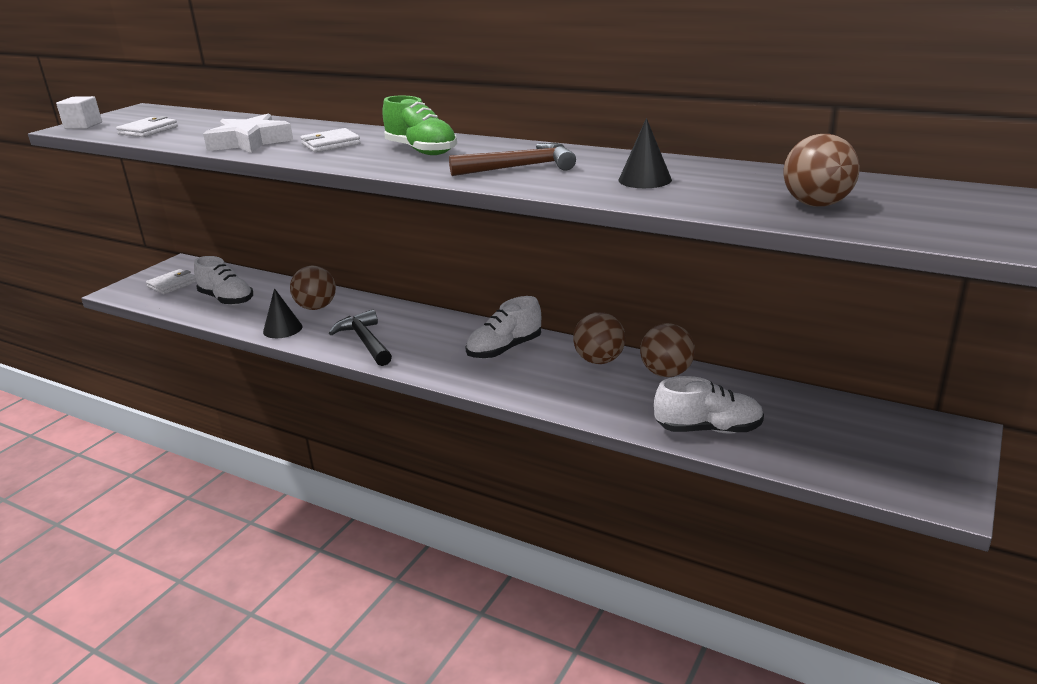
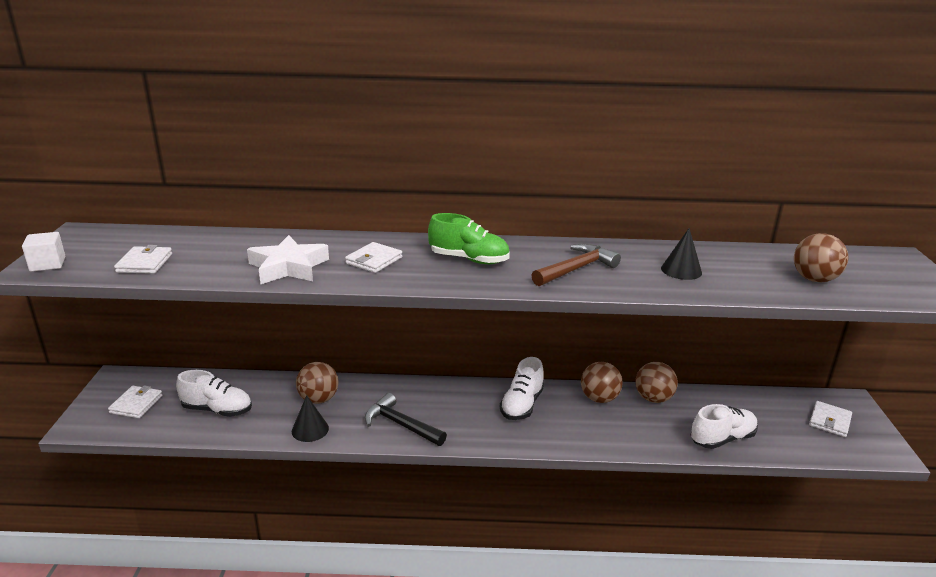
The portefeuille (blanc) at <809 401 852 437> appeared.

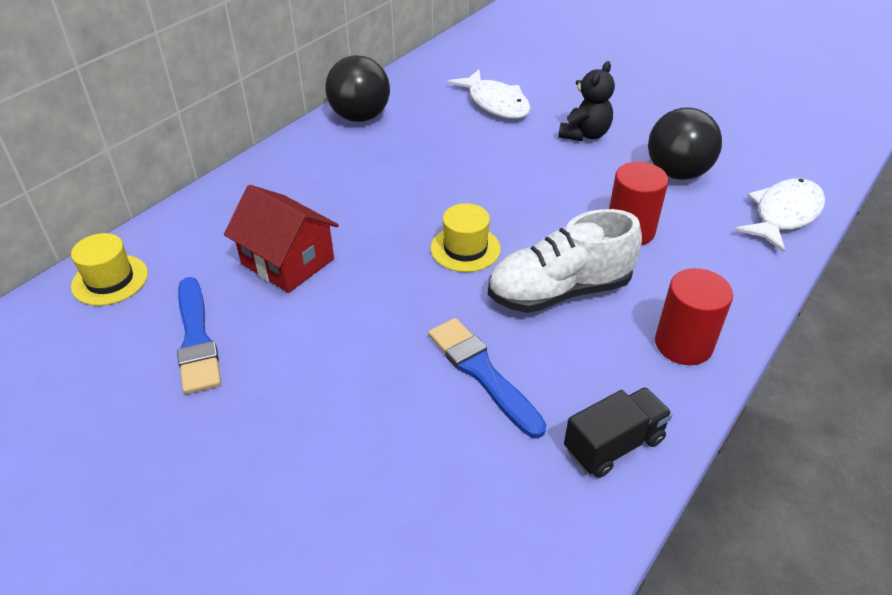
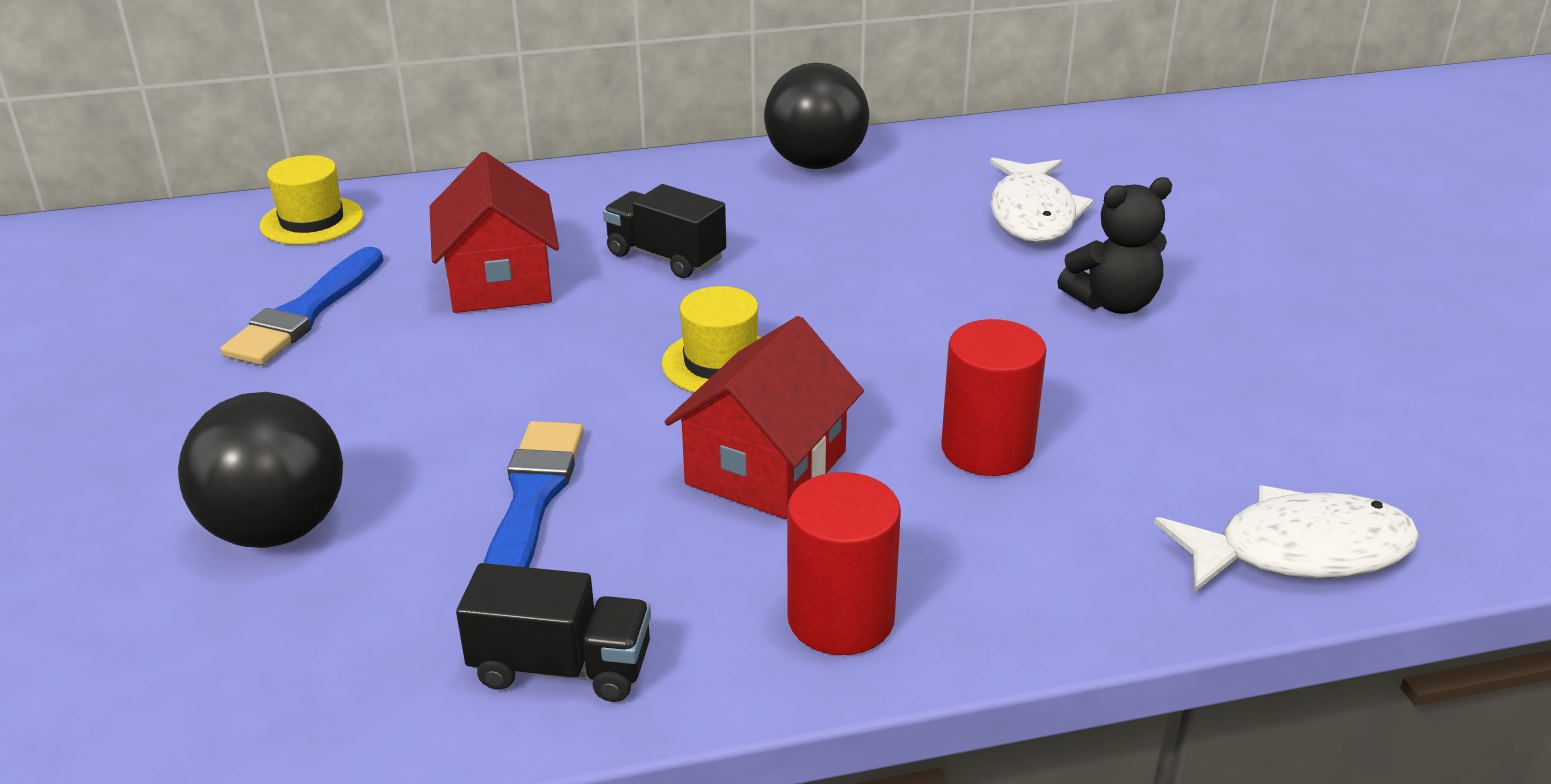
The balle (noir) moved from <648 108 722 180> to <178 392 343 548>.
The chaussure (blanc) at <488 209 642 313> was replaced by the maison (rouge) at <665 316 864 519>.
The camion (noir) at <603 184 726 278> appeared.

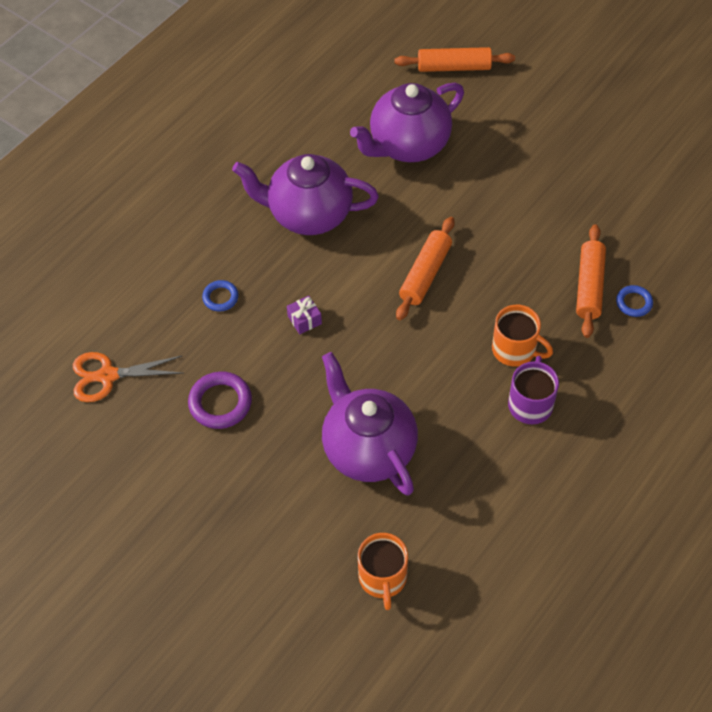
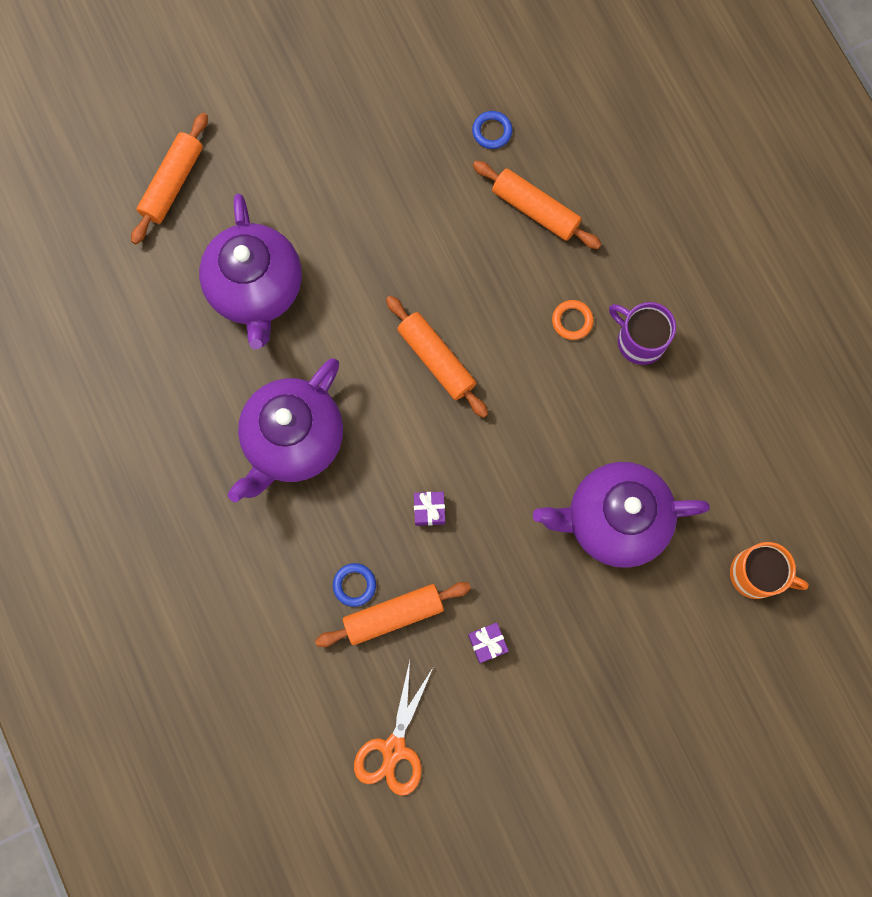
The anneau (bleu) moved from <616 285 653 317> to <472 111 512 149>.
The tasse (orange) at <492 305 553 367> was replaced by the anneau (orange) at <552 300 594 340>.
The anneau (violet) at <188 371 252 429> was replaced by the cadeau (violet) at <468 623 509 663>.
The rouleau à pâtisserie (orange) at <315 582 471 647> appeared.

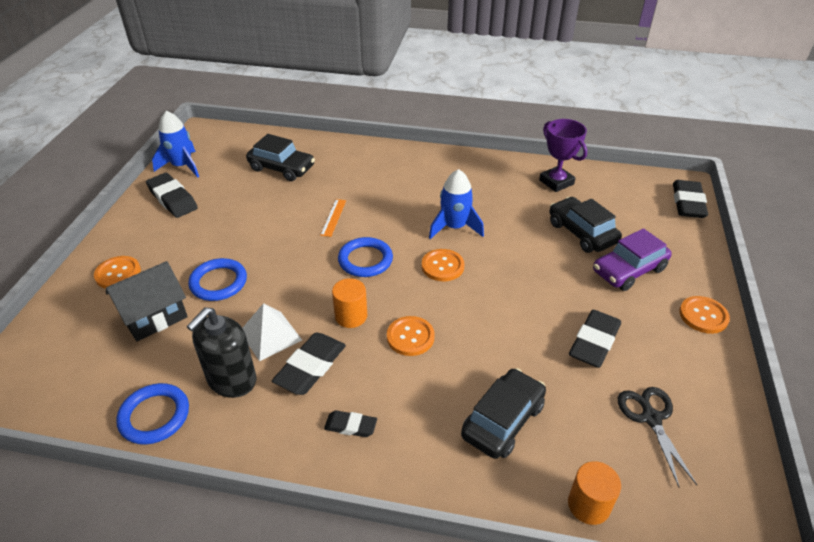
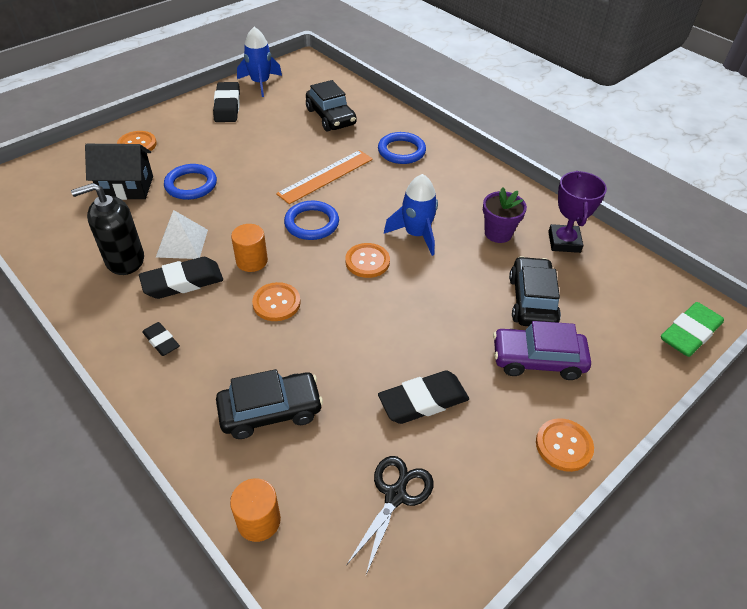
The gomme (noir) at <673 180 708 218> became the gomme (vert) at <661 302 724 357>.
The règle (orange) at <320 199 346 237> changed to 1.86 times the size.
The anneau (bleu) moved from <116 383 189 444> to <378 132 426 164>.
The pot de fleurs (violet) at <483 187 527 243> appeared.

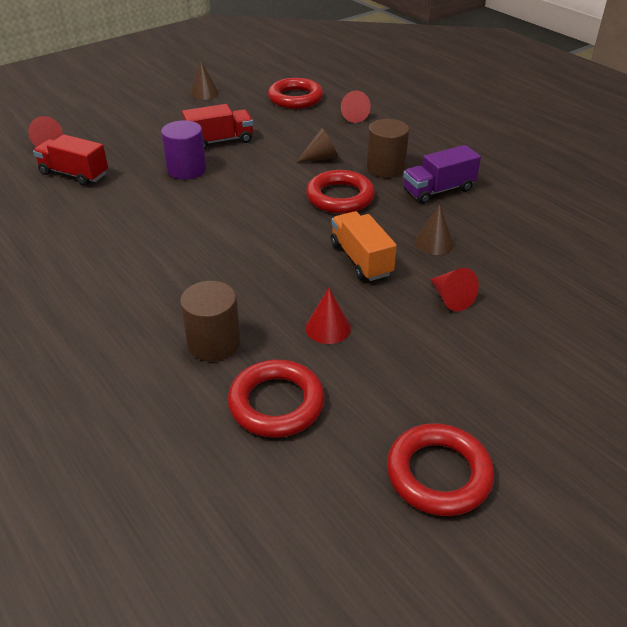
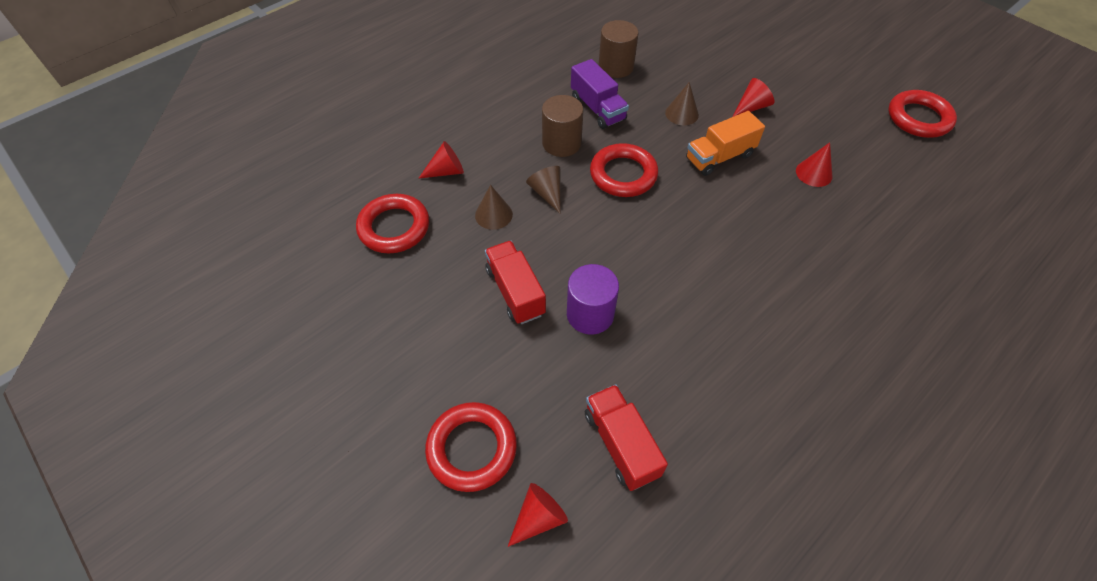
The cône (marron) moved from <190 61 219 100> to <475 185 513 230>.
The camion (rouge) at <33 134 108 186> turned 135 degrees clockwise.
The cylindre (marron) moved from <180 281 241 361> to <599 20 639 78>.
The anneau (rouge) moved from <228 360 325 437> to <425 402 517 492>.

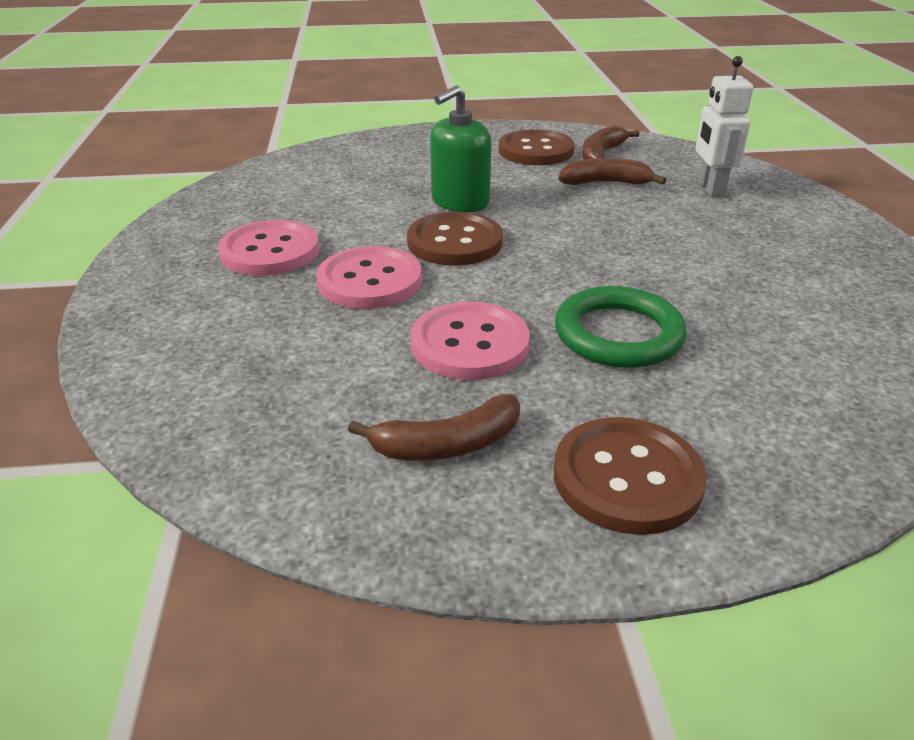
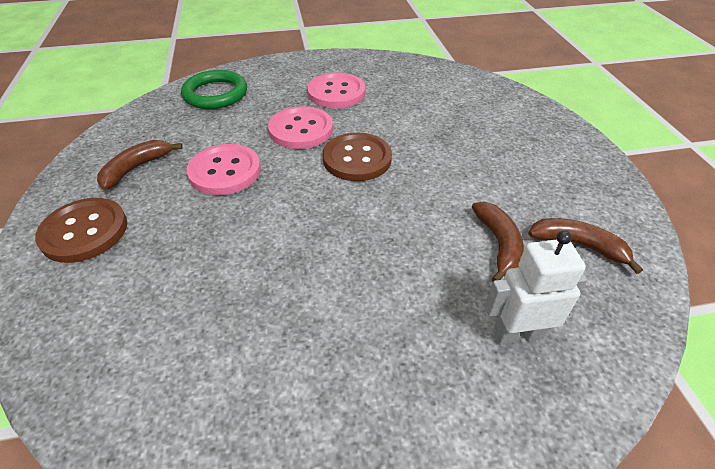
The distributeur de savon (vert) at <430 85 491 212> disappeared.
The bouton (marron) at <498 129 575 165> disappeared.
The anneau (vert) moved from <555 286 687 368> to <181 70 247 109>.
The banane (marron) at <348 394 520 461> turned 60 degrees clockwise.

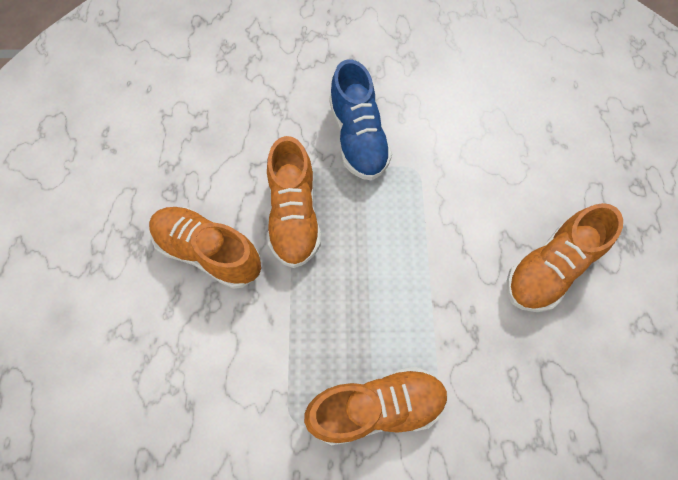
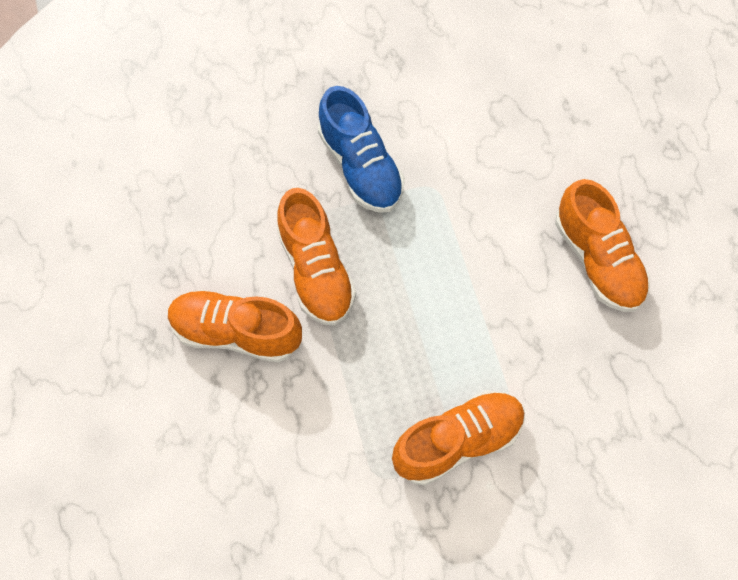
The chaussure (orange) at <507 203 623 312> turned 60 degrees counterclockwise.

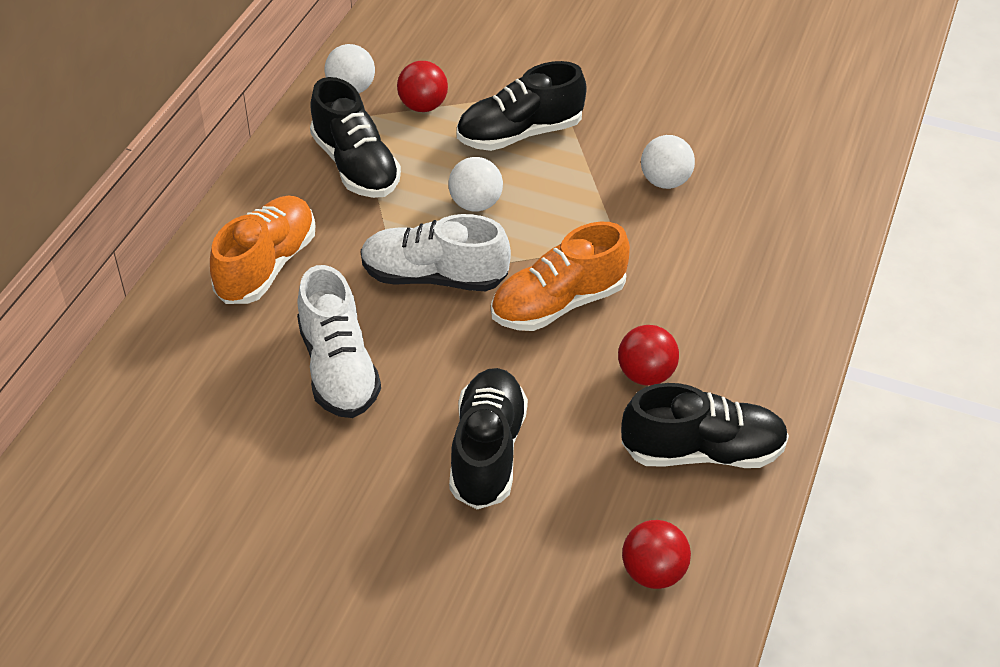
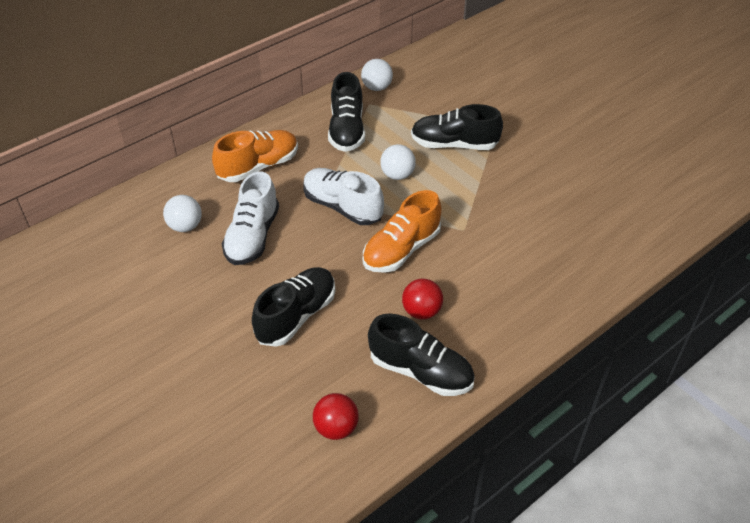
The balle (rouge) at <397 61 448 112> disappeared.
The balle (blanc) moved from <641 135 695 189> to <163 195 202 232>.
The chaussure (orange) at <491 222 630 331> turned 45 degrees counterclockwise.

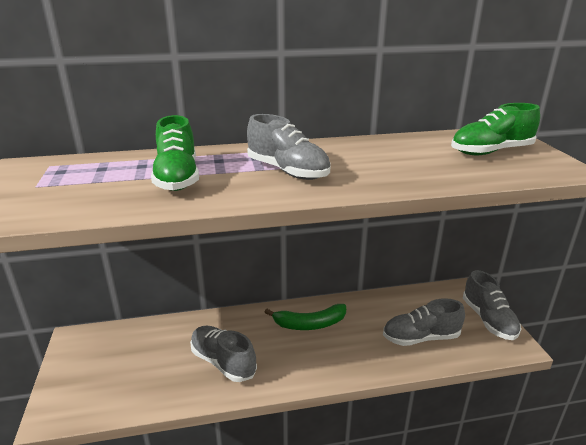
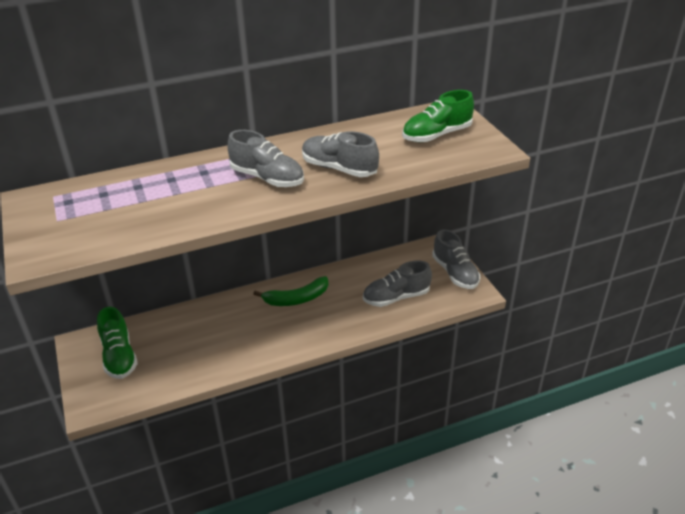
The chaussure (vert) moved from <151 115 199 191> to <97 307 138 379>.
The chaussure (gris) moved from <190 326 257 382> to <302 131 379 177>.

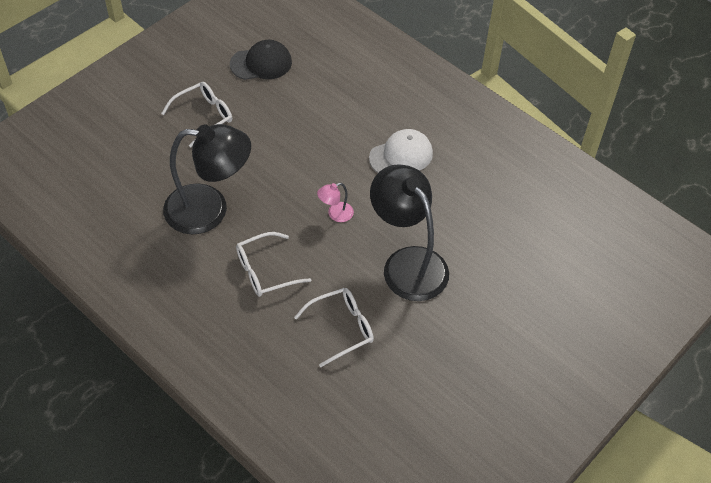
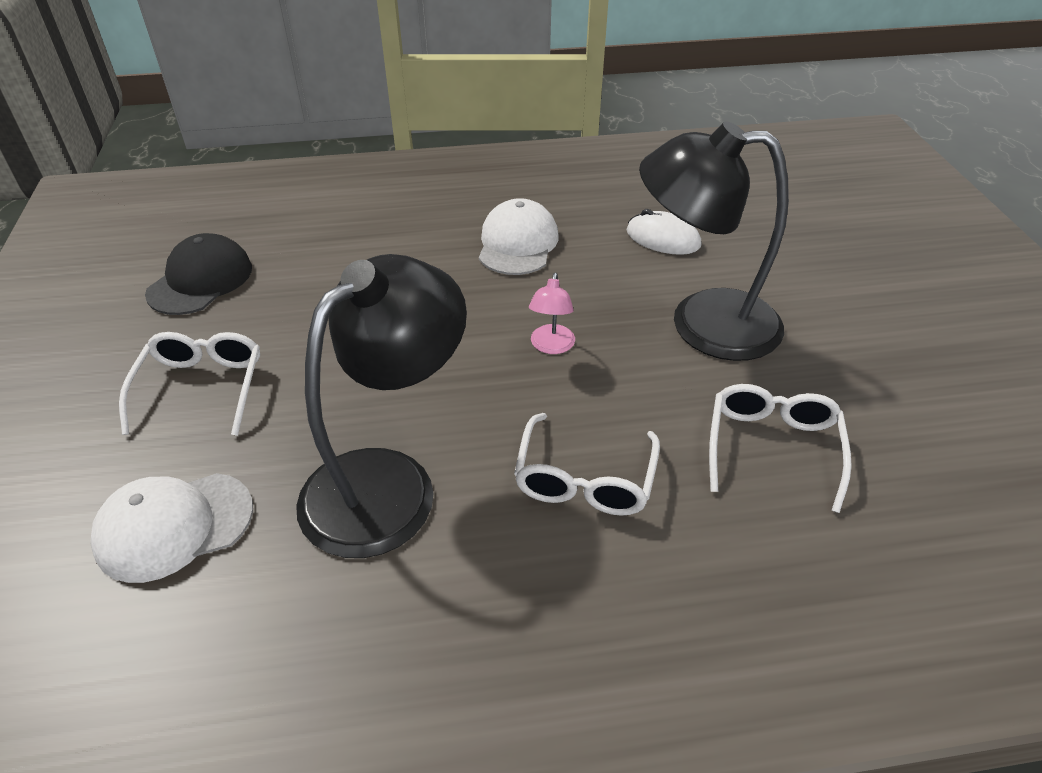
The souris (blanc) at <626 209 701 255> appeared.
The casquette (blanc) at <90 473 253 583> appeared.

